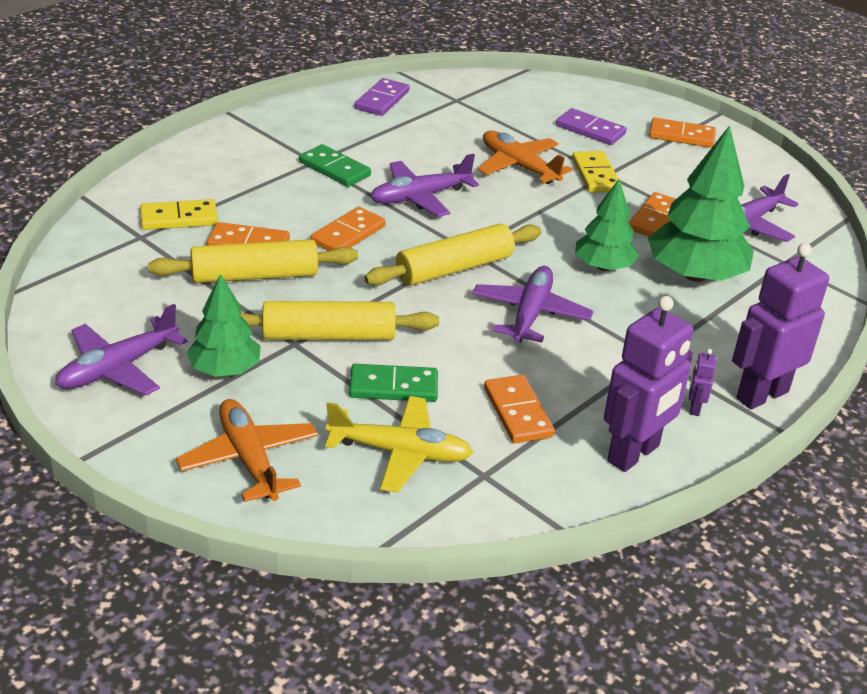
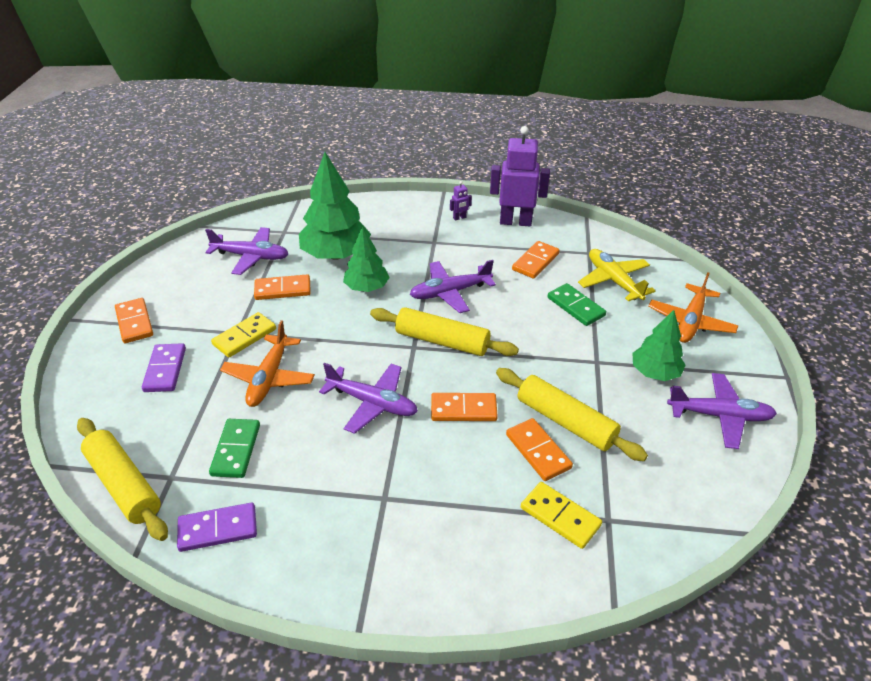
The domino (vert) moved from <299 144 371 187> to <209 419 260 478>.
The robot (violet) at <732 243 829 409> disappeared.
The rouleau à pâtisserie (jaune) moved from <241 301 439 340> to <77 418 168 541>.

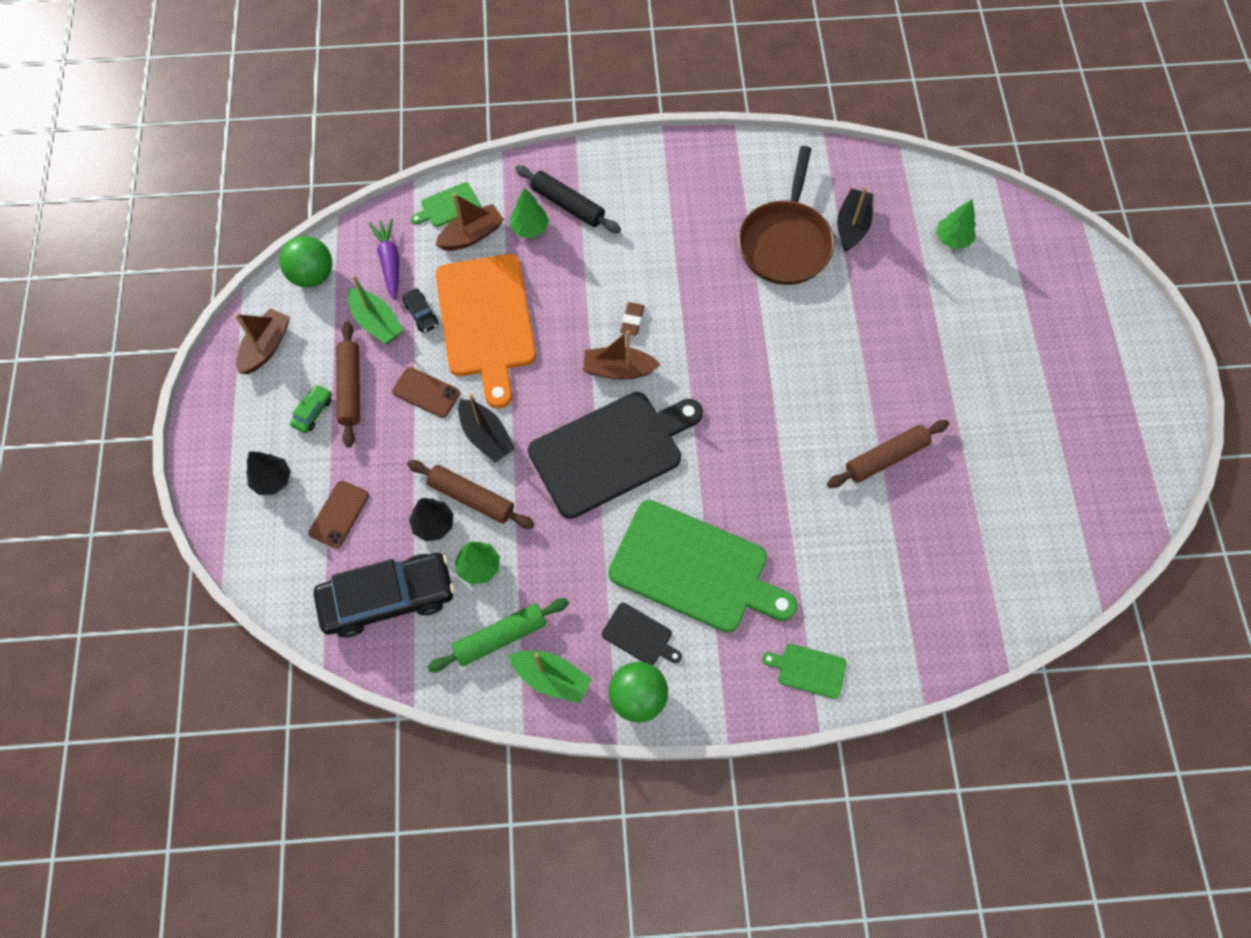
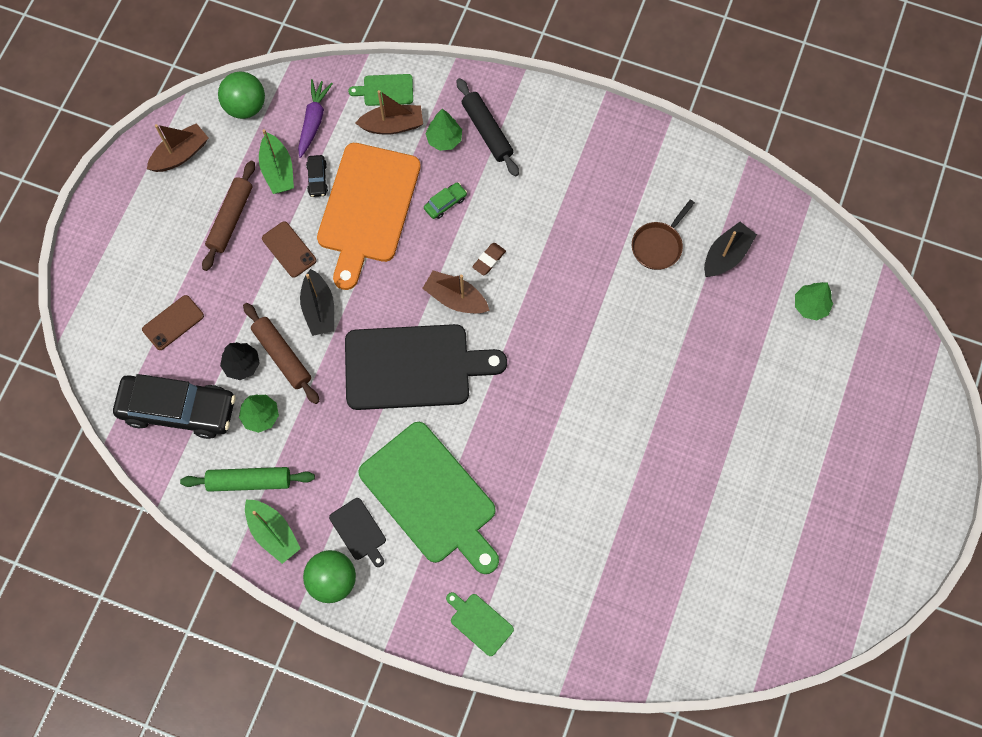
The poêle (marron) at <738 146 834 285> changed to 0.56 times the size.
The voiture (vert) moved from <290 385 332 433> to <424 182 467 219>.
The rouleau à pâtisserie (marron) at <827 420 949 488> disappeared.
The arbre (noir) at <246 451 291 495> disappeared.

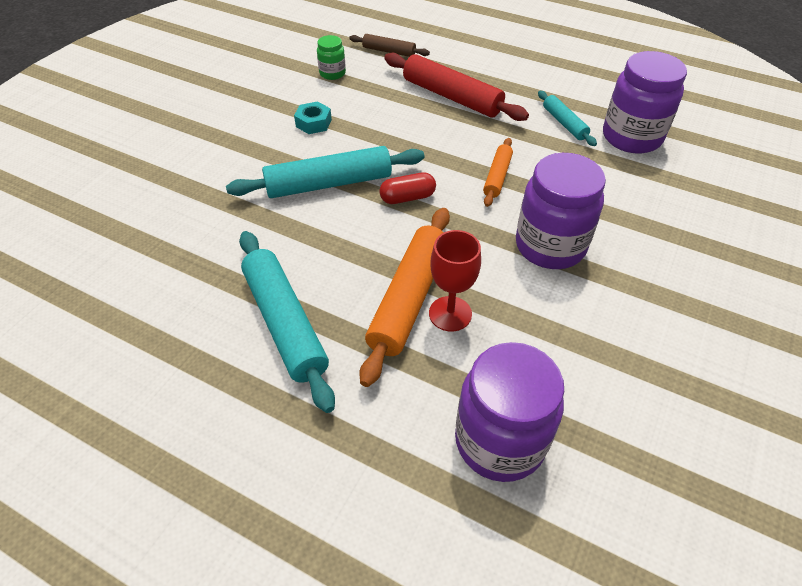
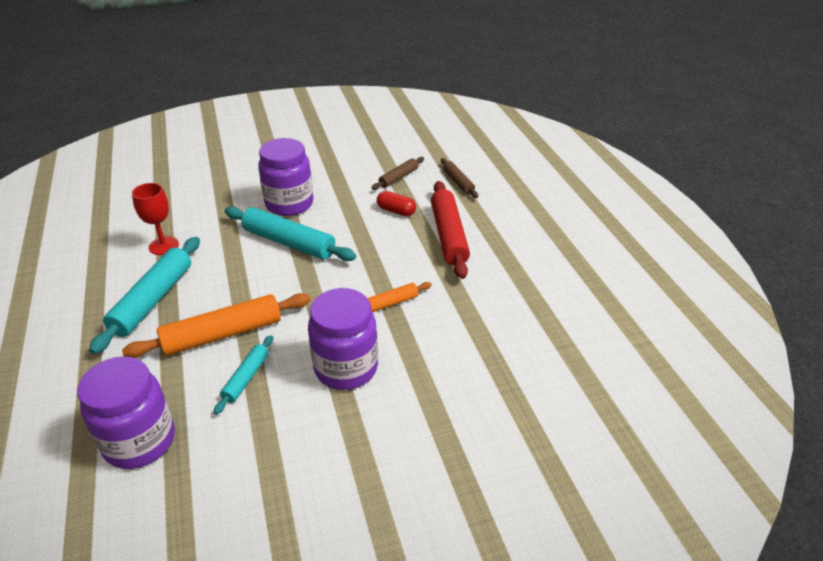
The bocal (vert) at <317 35 346 80> was replaced by the rouleau à pâtisserie (marron) at <372 157 424 190>.
The bocal (violet) moved from <603 51 687 154> to <258 138 314 216>.
The rouleau à pâtisserie (turquoise) moved from <538 91 597 146> to <214 335 273 415>.
The écrou (turquoise) at <294 101 332 134> disappeared.
The gélule (rouge) moved from <379 172 436 204> to <377 191 416 216>.
The verre à pied (rouge) moved from <429 230 481 331> to <132 183 179 255>.

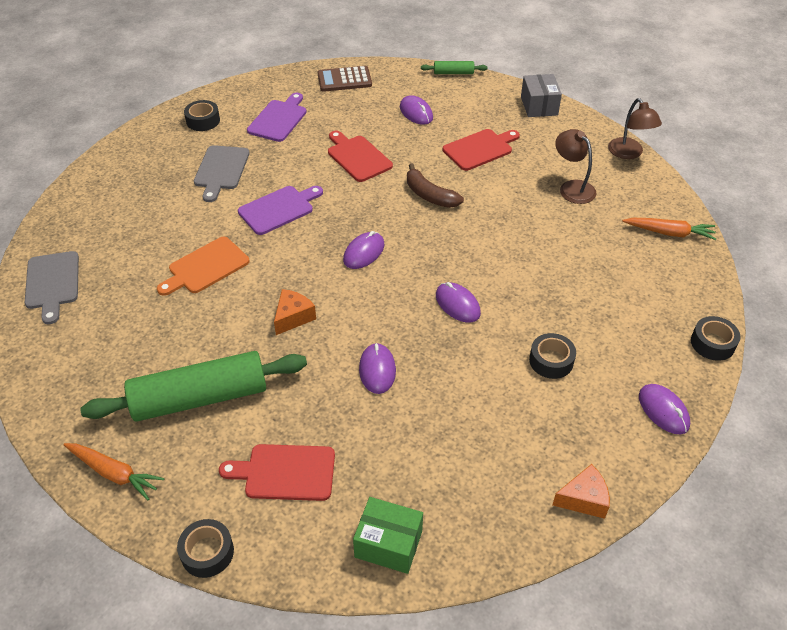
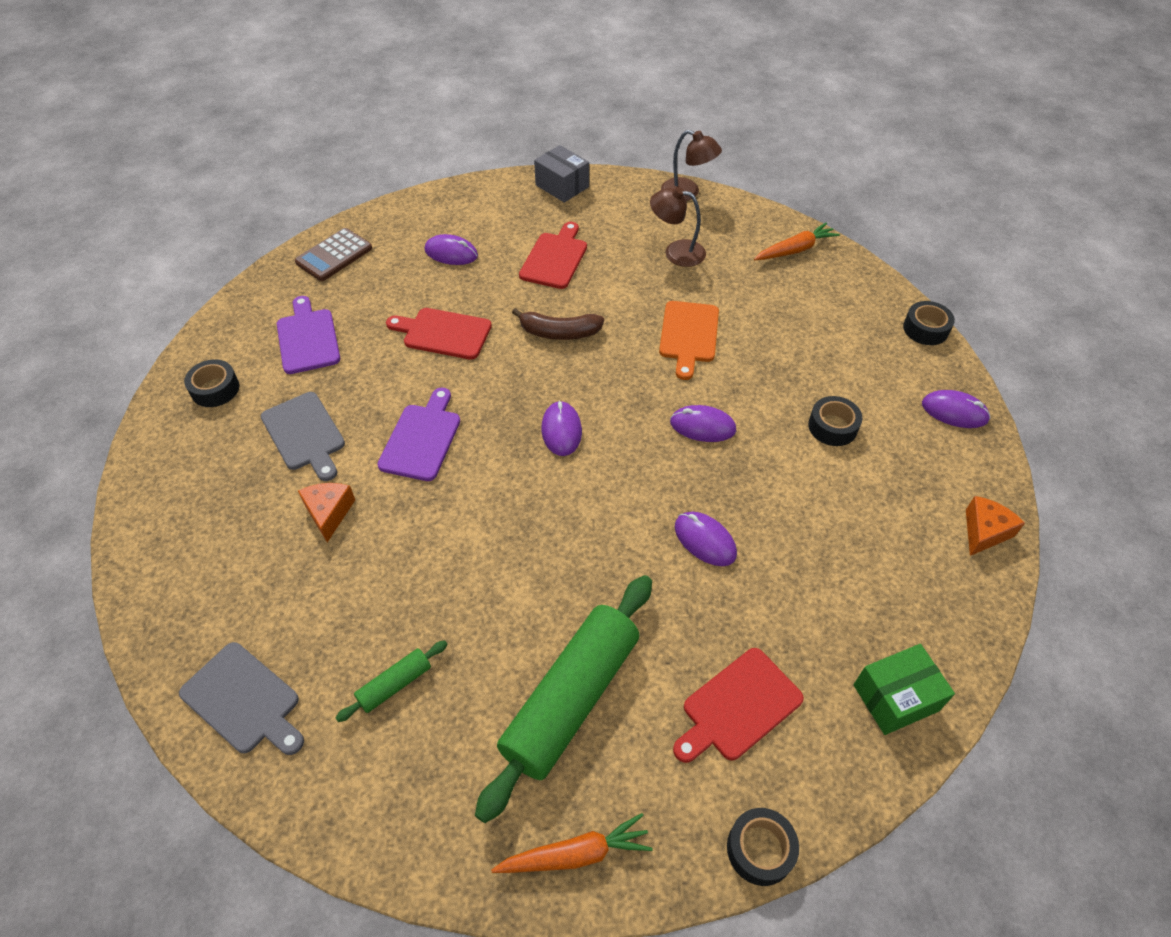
The rouleau à pâtisserie (vert) moved from <421 61 488 74> to <336 640 448 722>.
The planche à découper (orange) moved from <157 237 249 296> to <659 301 719 380>.
The fromage (orange) moved from <274 289 316 335> to <298 483 355 543>.

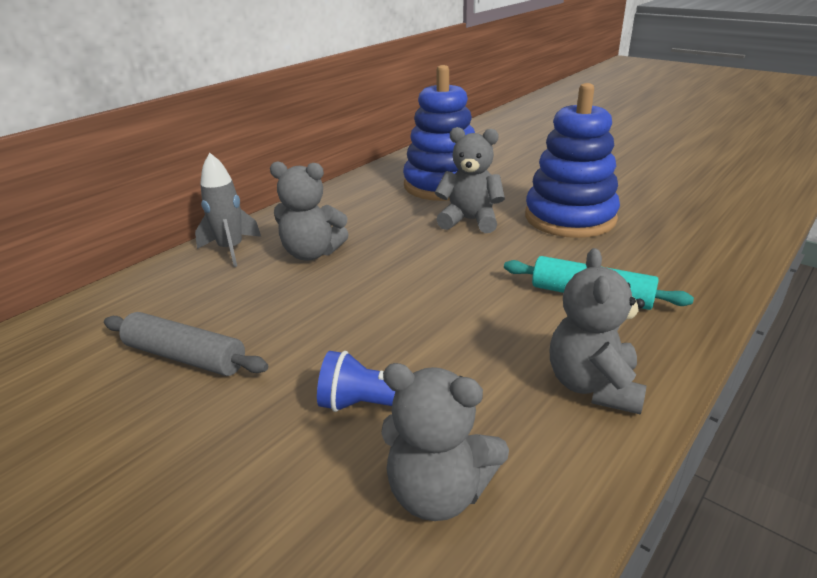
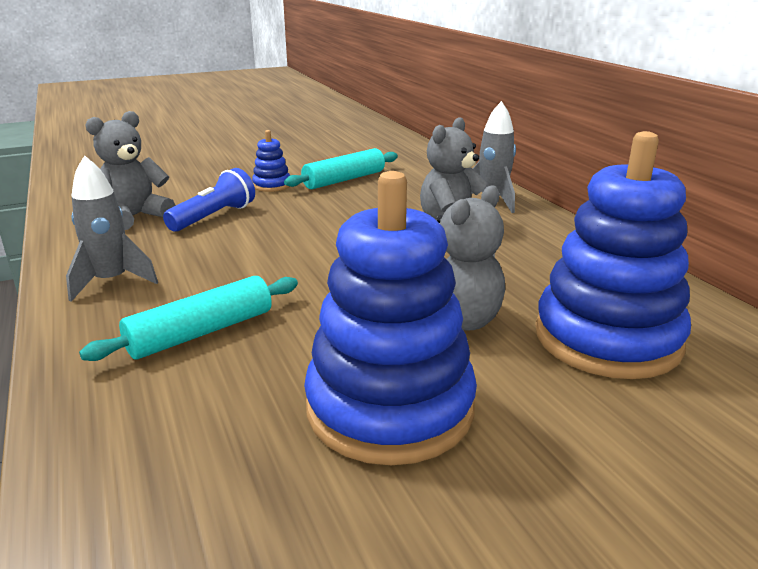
The ours en peluche (gris) at <550 248 646 415> was replaced by the fusée (gris) at <66 156 158 302>.
The rouleau à pâtisserie (gris) at <104 312 268 376> became the rouleau à pâtisserie (turquoise) at <284 148 398 189>.
The jouet à empiler (bleu) at <252 130 290 192> appeared.

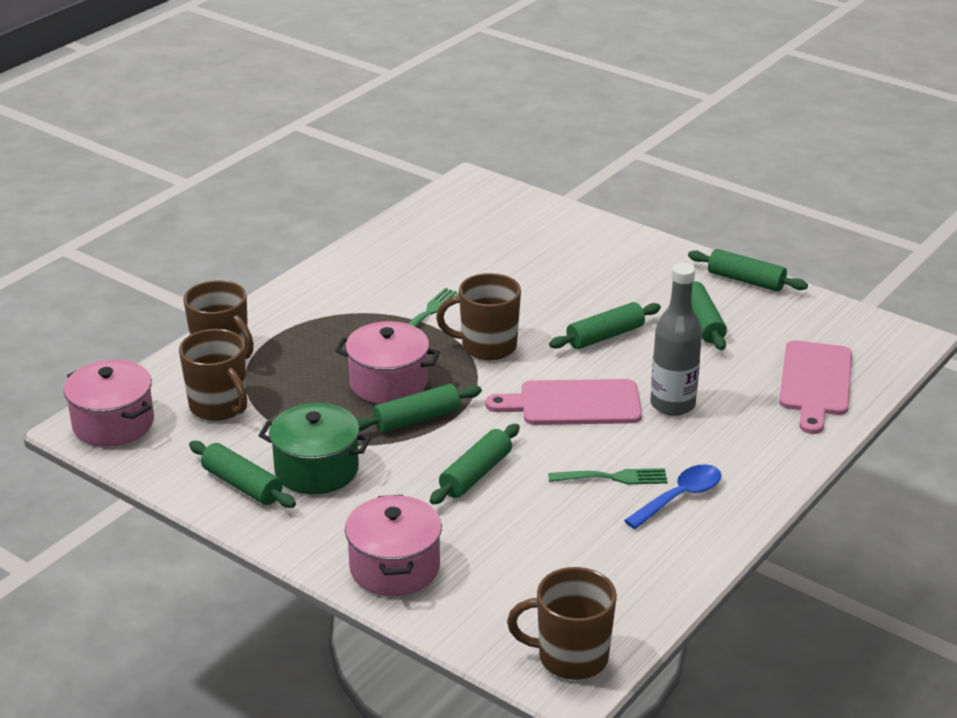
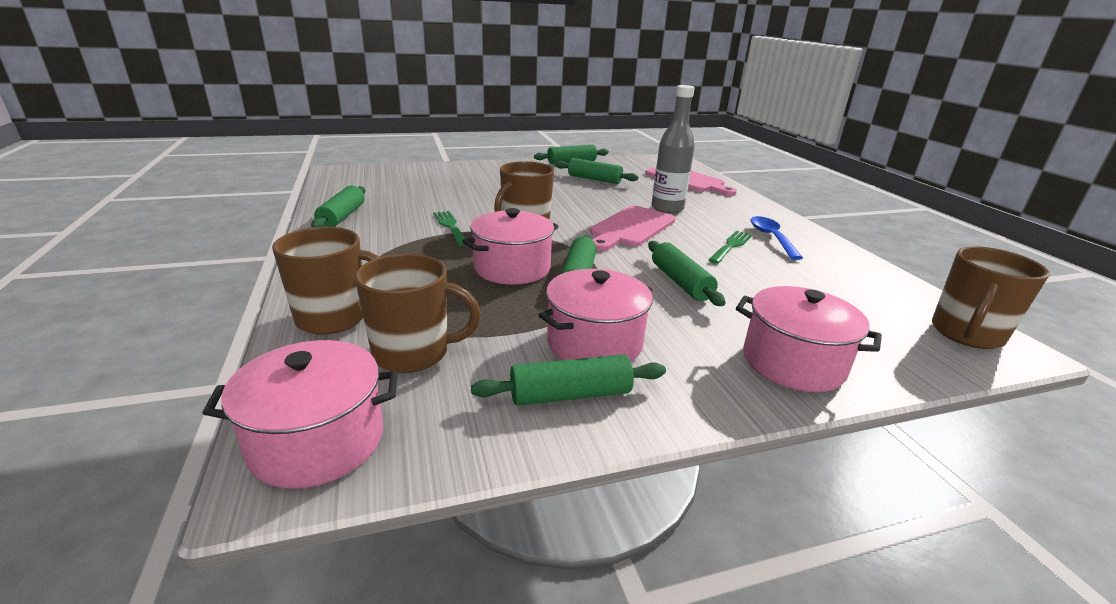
The rouleau à pâtisserie (vert) moved from <549 302 661 349> to <311 186 366 228>.
The marmite (vert) at <259 403 371 494> became the marmite (rose) at <539 269 653 362>.

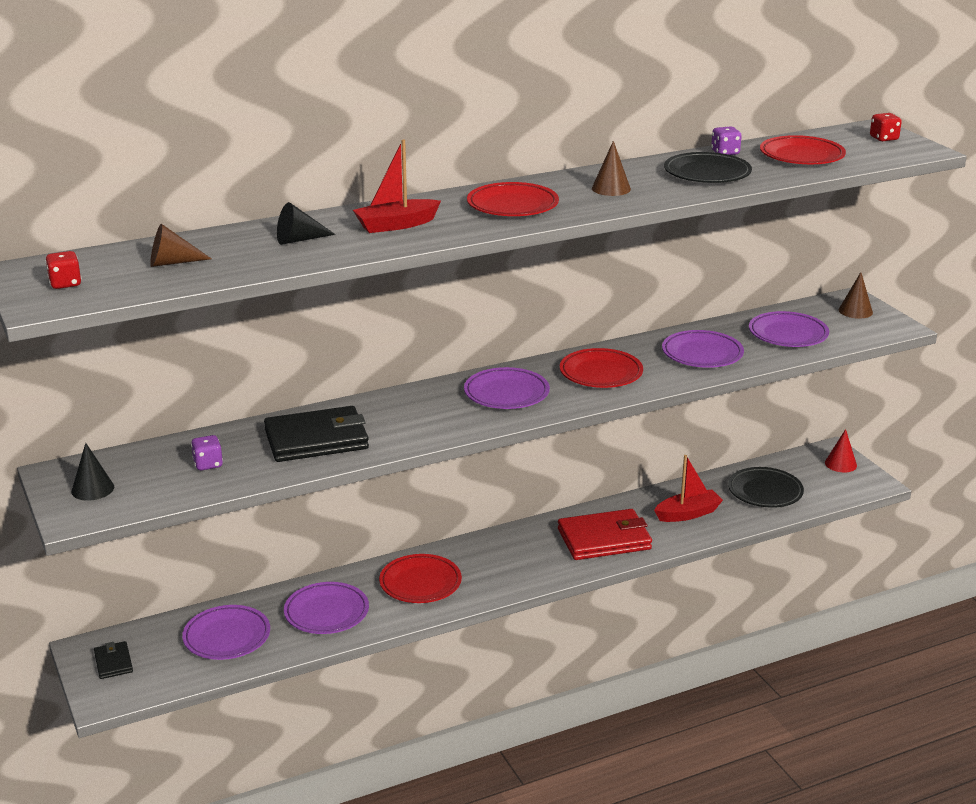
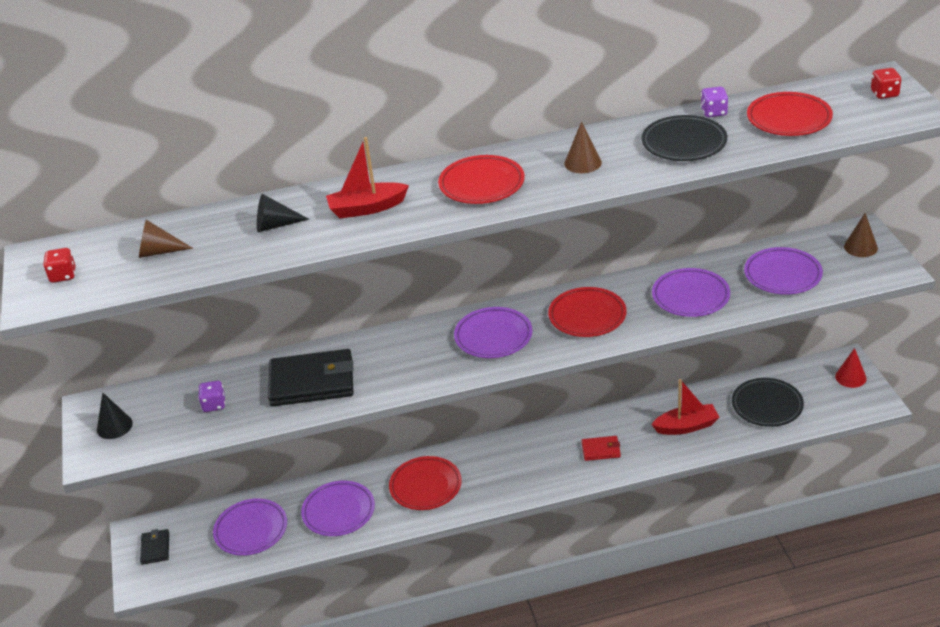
The portefeuille (rouge) at <558 509 652 560> changed to 0.49 times the size.

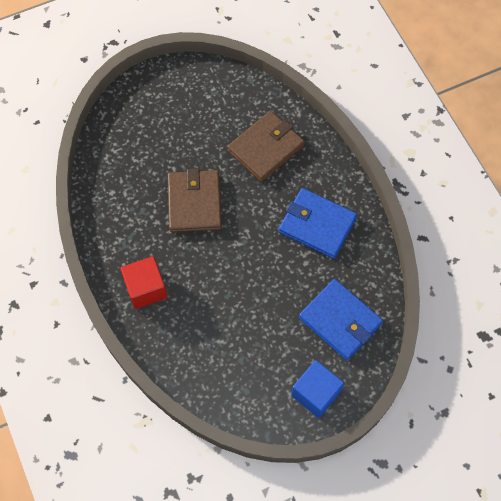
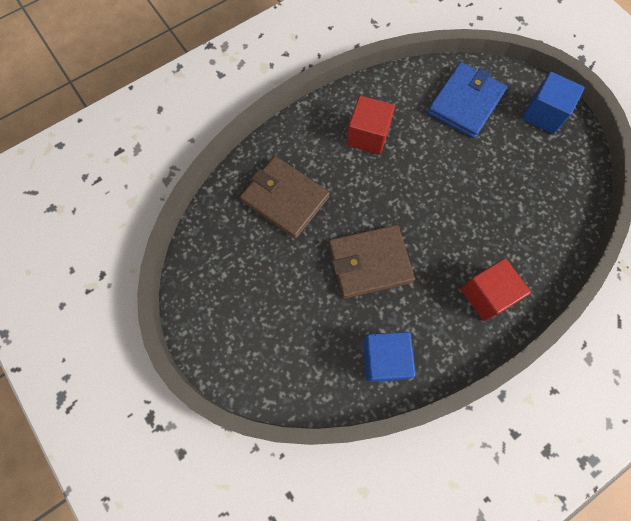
The portefeuille (bleu) at <279 188 357 259> was replaced by the cube (rouge) at <346 95 395 155>.
The cube (bleu) at <363 332 416 382> appeared.

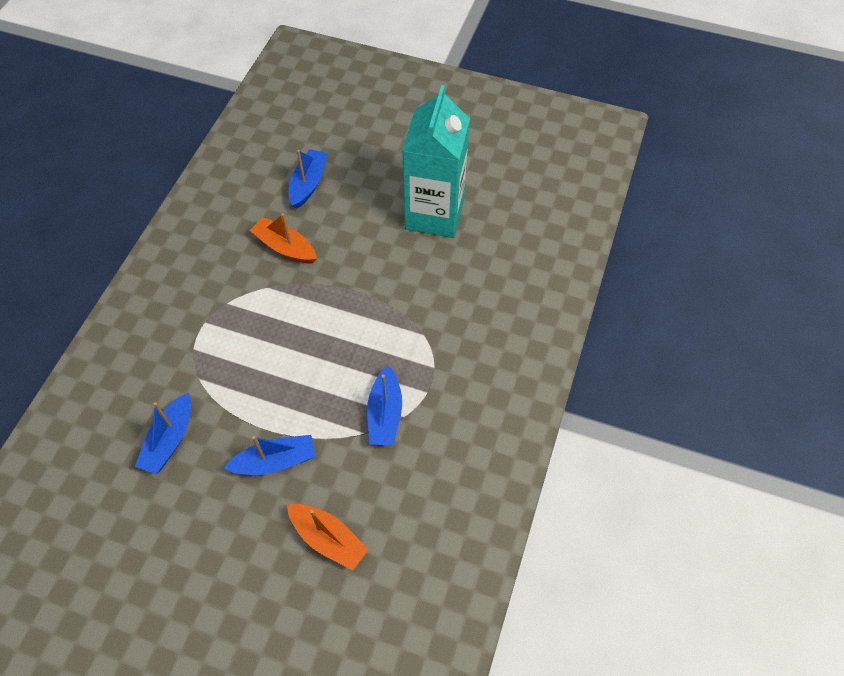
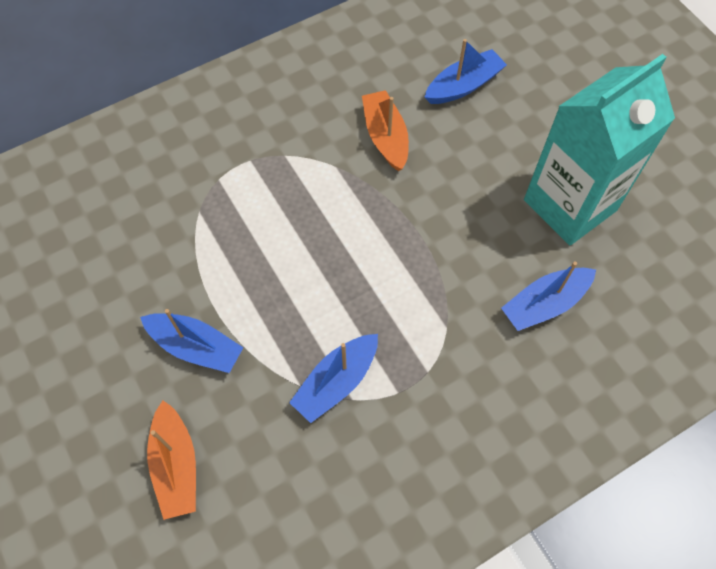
The bateau (bleu) moved from <135 393 191 474> to <501 261 596 331>.

